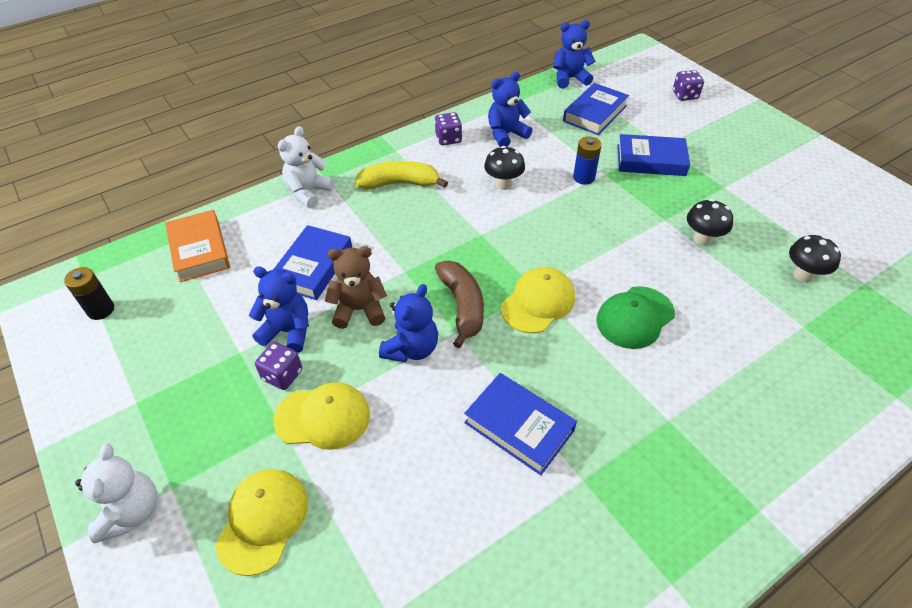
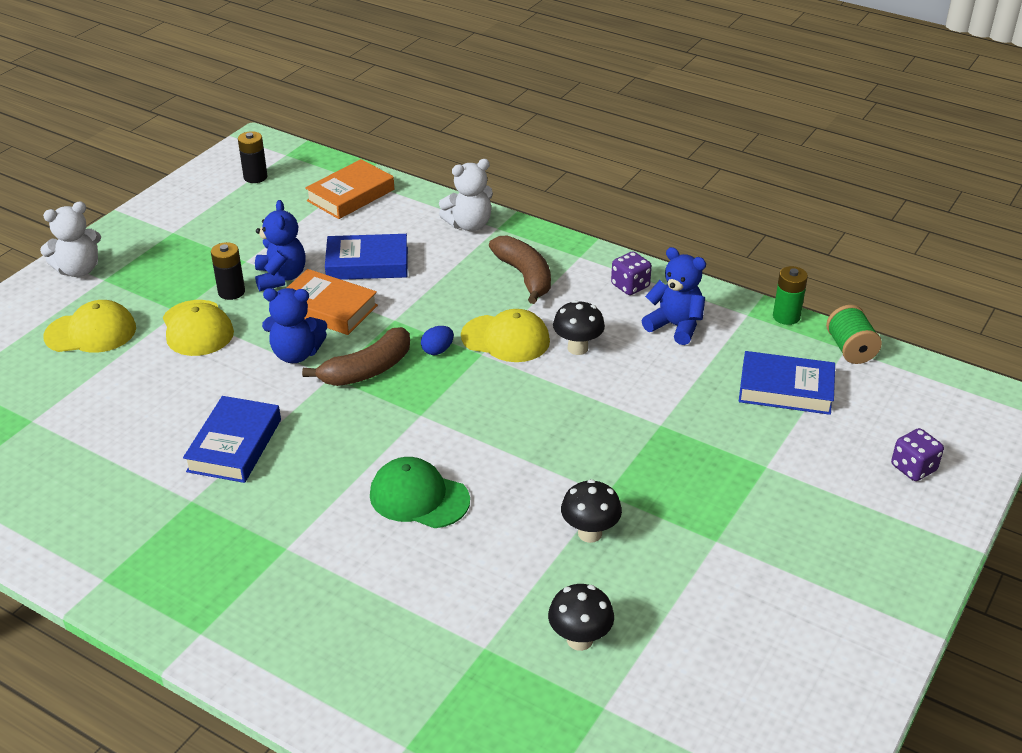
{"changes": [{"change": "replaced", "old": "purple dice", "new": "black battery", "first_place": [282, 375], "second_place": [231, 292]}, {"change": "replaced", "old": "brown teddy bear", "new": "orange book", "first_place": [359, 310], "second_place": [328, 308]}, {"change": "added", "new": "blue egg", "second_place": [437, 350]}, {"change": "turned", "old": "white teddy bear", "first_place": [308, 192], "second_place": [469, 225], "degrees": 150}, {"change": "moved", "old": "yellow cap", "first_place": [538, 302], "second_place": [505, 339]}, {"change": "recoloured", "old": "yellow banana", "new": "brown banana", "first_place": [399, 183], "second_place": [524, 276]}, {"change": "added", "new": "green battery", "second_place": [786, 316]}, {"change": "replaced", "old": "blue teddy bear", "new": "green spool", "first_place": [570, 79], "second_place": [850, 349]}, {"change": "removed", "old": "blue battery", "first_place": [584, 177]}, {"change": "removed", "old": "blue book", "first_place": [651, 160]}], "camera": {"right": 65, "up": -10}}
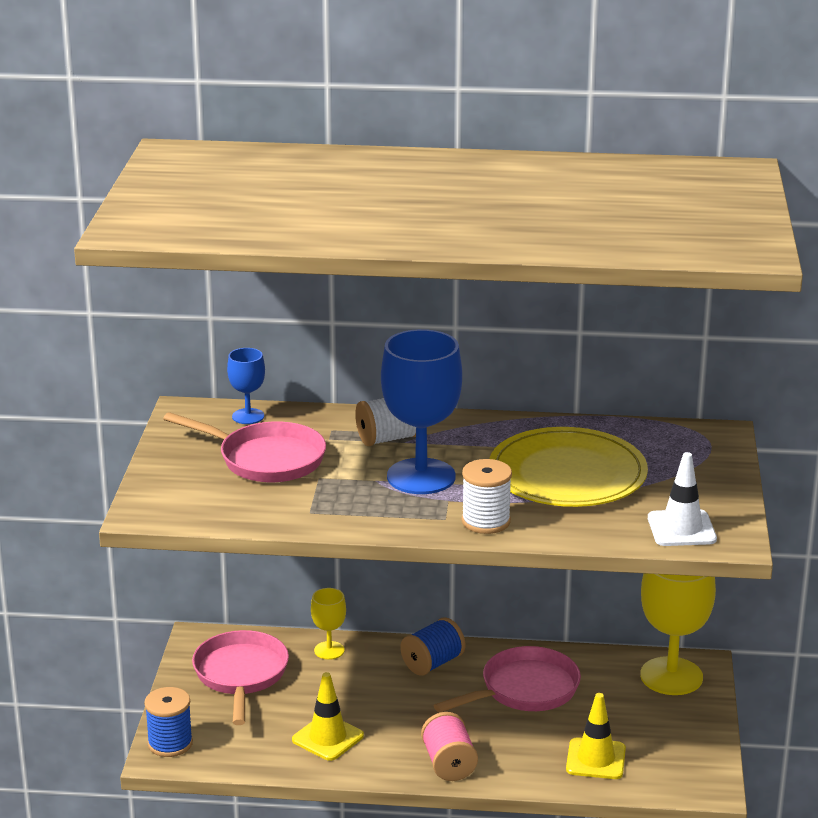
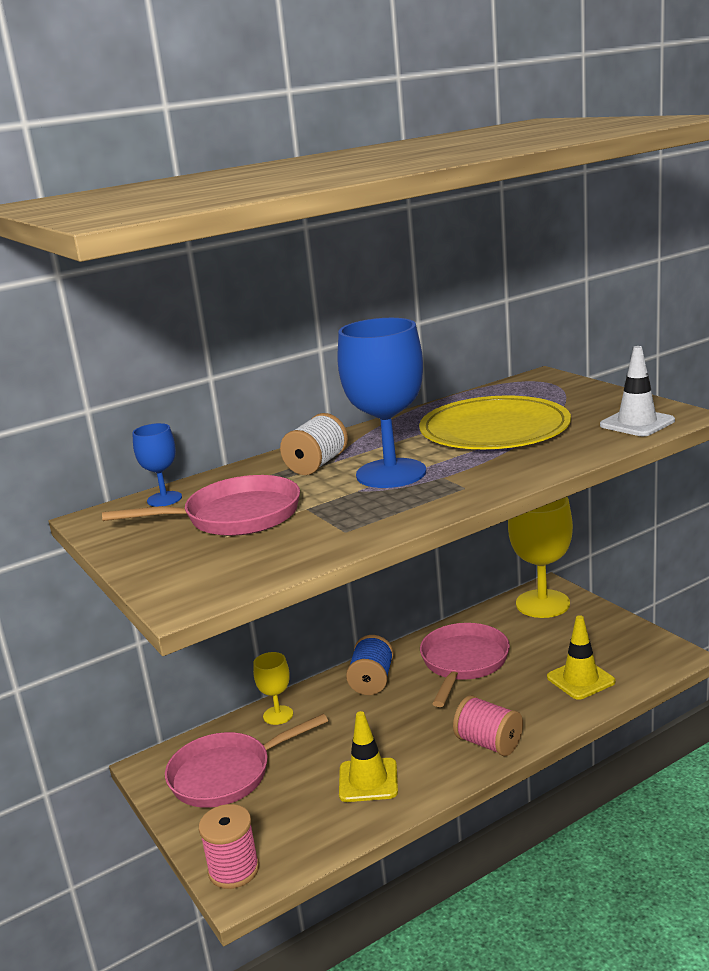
{"changes": [{"change": "turned", "old": "pink pan", "first_place": [241, 675], "second_place": [227, 774], "degrees": -75}, {"change": "recoloured", "old": "blue spool", "new": "pink spool", "first_place": [170, 743], "second_place": [234, 870]}, {"change": "removed", "old": "white spool", "first_place": [486, 521]}], "camera": {"right": -35, "up": -5}}
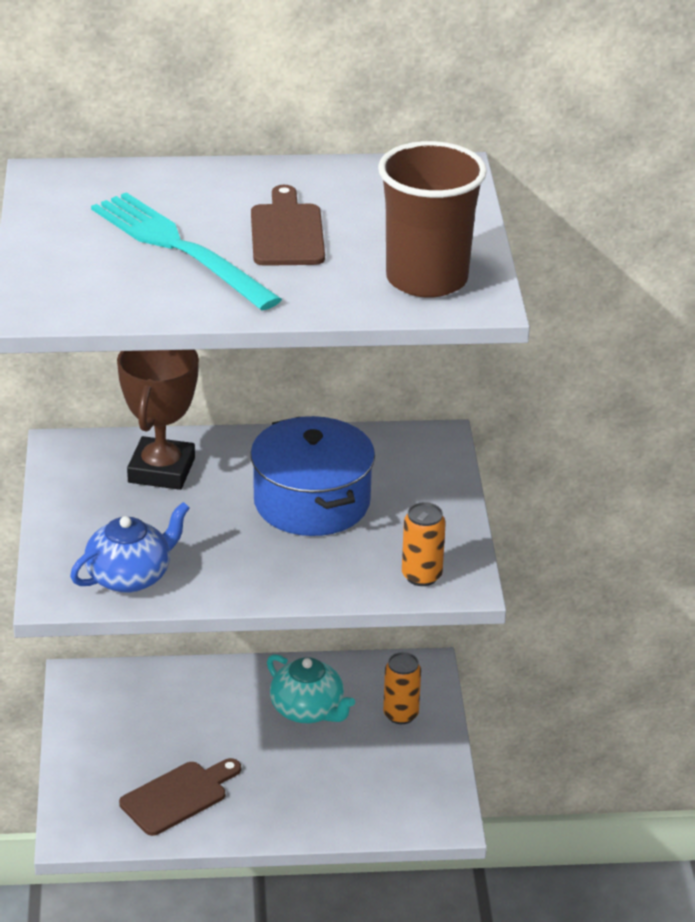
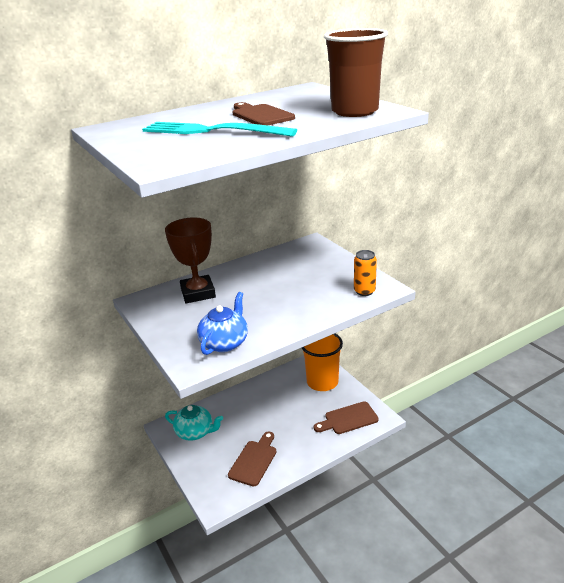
{"changes": [{"change": "moved", "old": "turquoise teapot", "first_place": [308, 710], "second_place": [195, 432]}, {"change": "replaced", "old": "orange can", "new": "orange cup", "first_place": [400, 714], "second_place": [322, 382]}, {"change": "added", "new": "brown cutting board", "second_place": [348, 419]}, {"change": "removed", "old": "blue pot", "first_place": [311, 502]}], "camera": {"right": -25, "up": -5}}
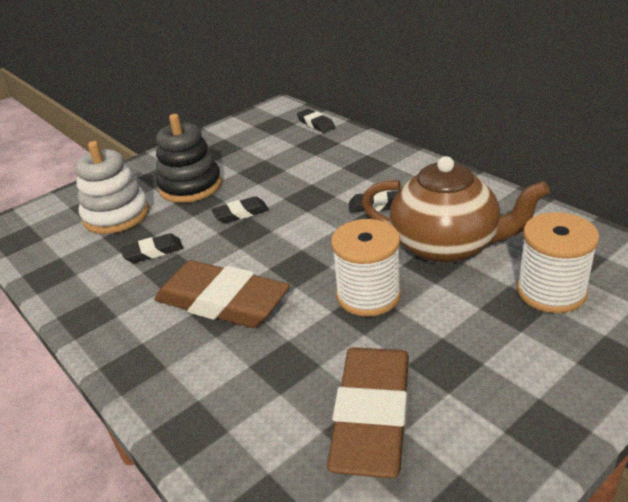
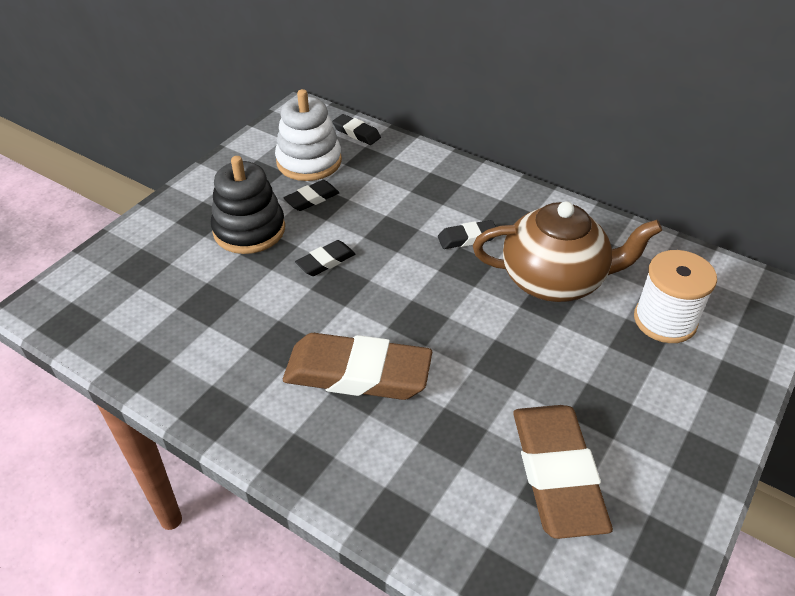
{"changes": [{"change": "moved", "old": "white stacking toy", "first_place": [116, 215], "second_place": [309, 161]}, {"change": "moved", "old": "black eraser", "first_place": [153, 252], "second_place": [312, 199]}, {"change": "removed", "old": "white spool", "first_place": [368, 295]}], "camera": {"right": -20, "up": 10}}
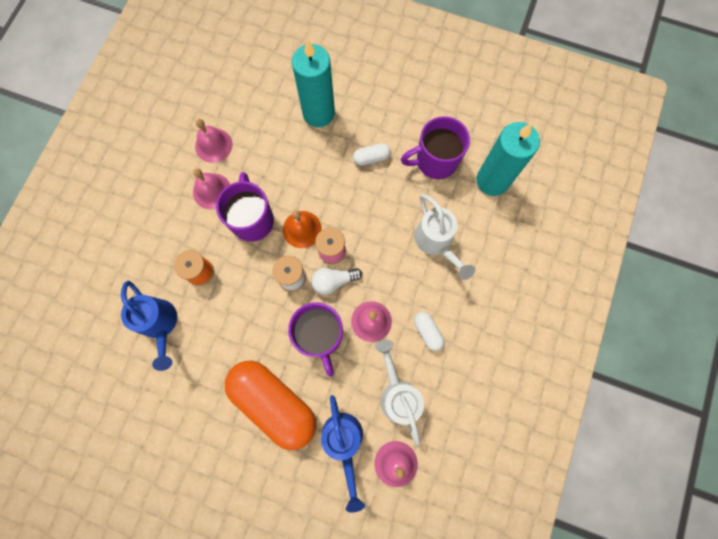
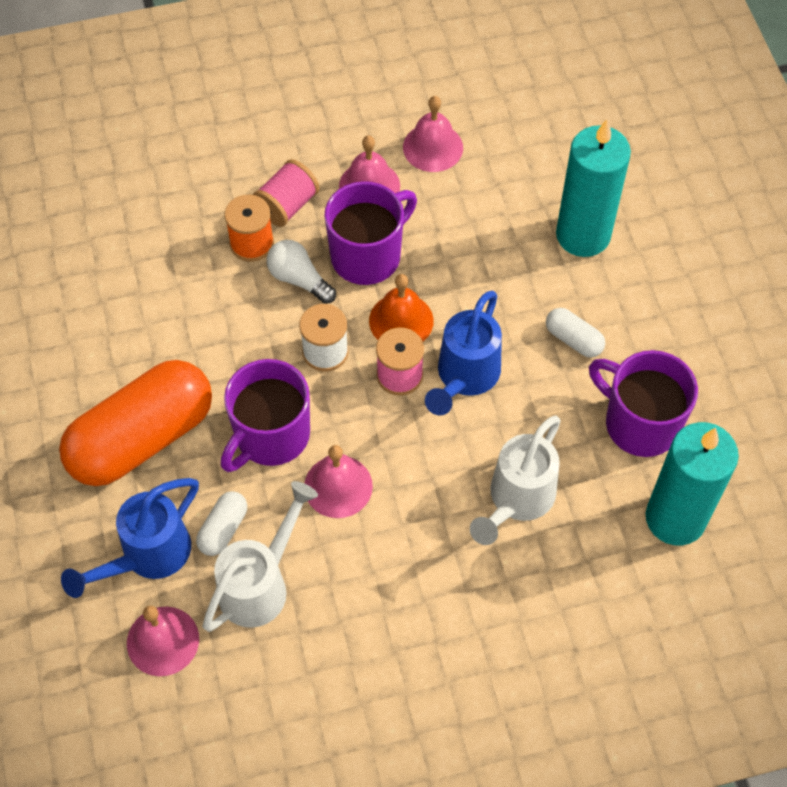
{"changes": [{"change": "turned", "old": "orange capsule", "first_place": [274, 403], "second_place": [142, 438], "degrees": 45}, {"change": "moved", "old": "white capsule", "first_place": [427, 332], "second_place": [223, 529]}, {"change": "added", "new": "pink spool", "second_place": [287, 205]}, {"change": "moved", "old": "white light bulb", "first_place": [334, 281], "second_place": [299, 279]}, {"change": "moved", "old": "blue watering can", "first_place": [161, 325], "second_place": [464, 378]}], "camera": {"right": 55, "up": -15}}
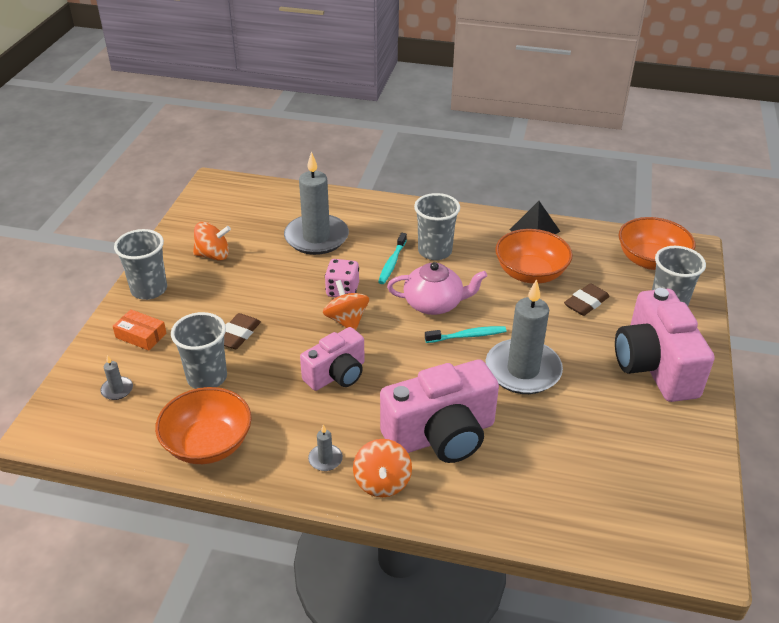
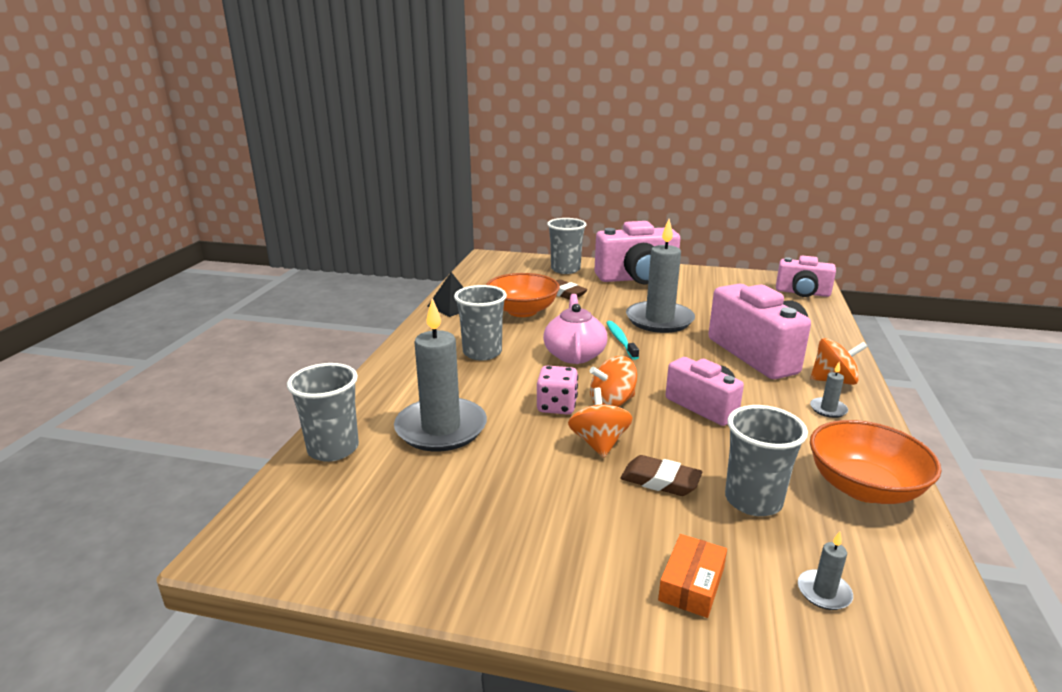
{"changes": [{"change": "moved", "old": "grey cup", "first_place": [149, 289], "second_place": [333, 449]}, {"change": "moved", "old": "orange spinning top", "first_place": [213, 255], "second_place": [599, 443]}, {"change": "added", "new": "pink camera", "second_place": [802, 293]}, {"change": "removed", "old": "turquoise toothbrush", "first_place": [392, 263]}, {"change": "removed", "old": "orange bowl", "first_place": [651, 260]}], "camera": {"right": -90, "up": -15}}
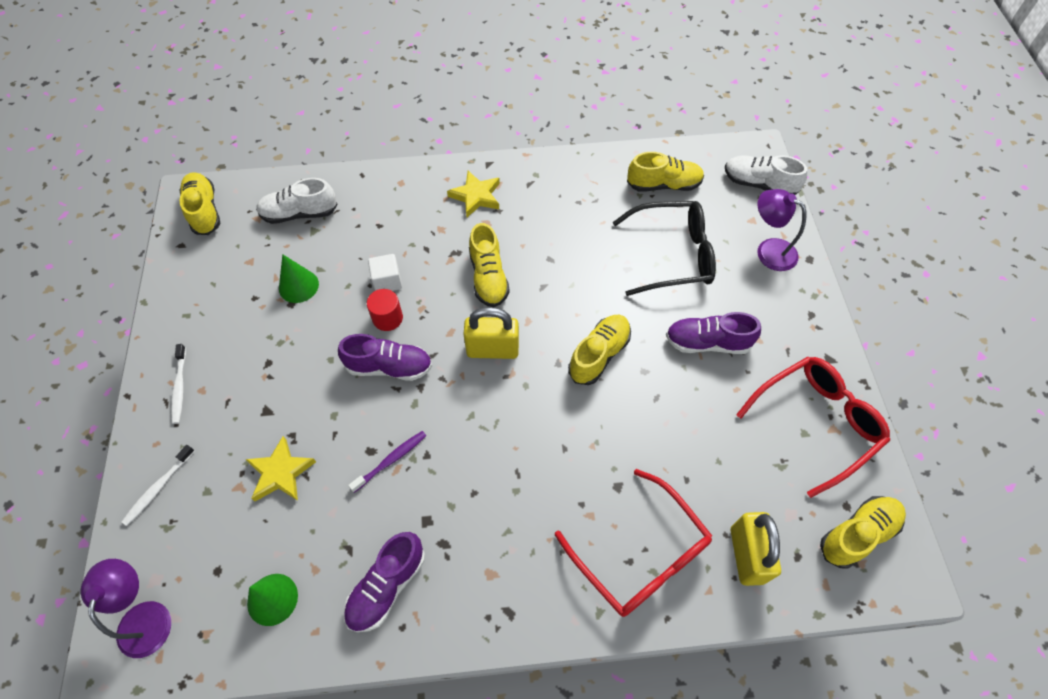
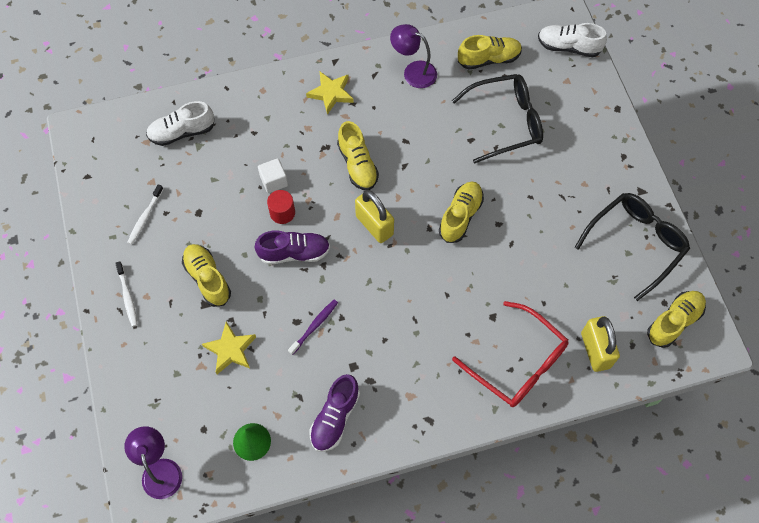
{"changes": [{"change": "moved", "old": "white toothbrush", "first_place": [158, 488], "second_place": [145, 217]}, {"change": "moved", "old": "yellow shoe", "first_place": [204, 211], "second_place": [207, 279]}, {"change": "turned", "old": "yellow padlock", "first_place": [492, 349], "second_place": [374, 225], "degrees": 60}, {"change": "moved", "old": "purple lamp", "first_place": [769, 250], "second_place": [413, 71]}, {"change": "recoloured", "old": "red glasses", "new": "black glasses", "first_place": [816, 423], "second_place": [635, 244]}, {"change": "removed", "old": "green cone", "first_place": [298, 286]}, {"change": "removed", "old": "purple shoe", "first_place": [707, 343]}], "camera": {"right": -10, "up": 5}}
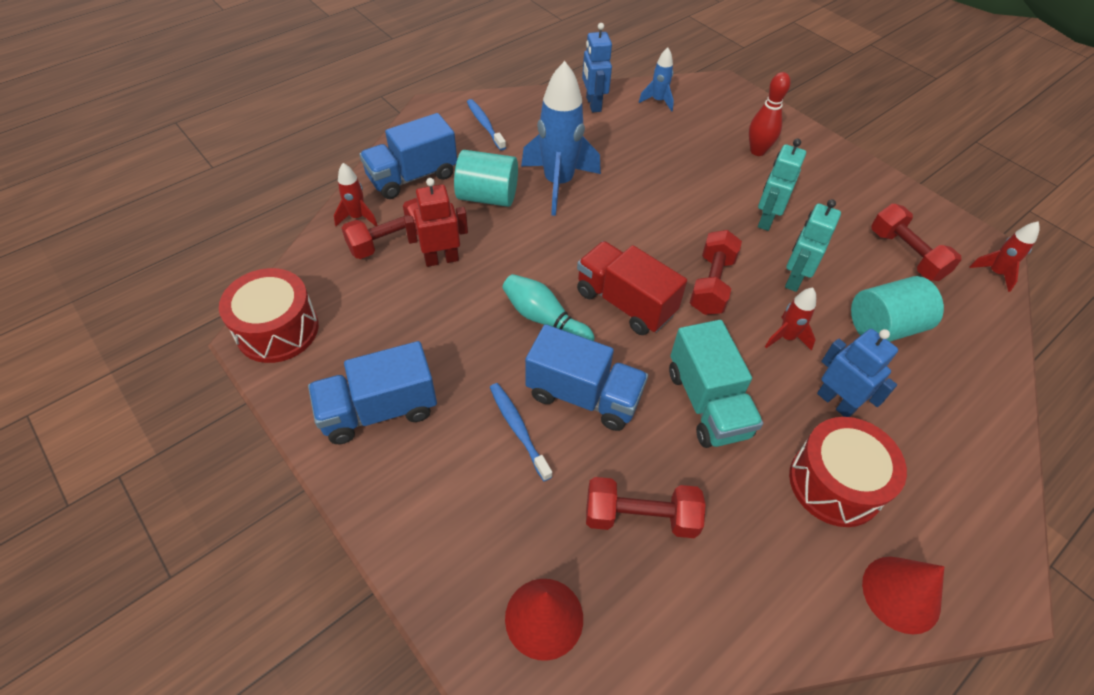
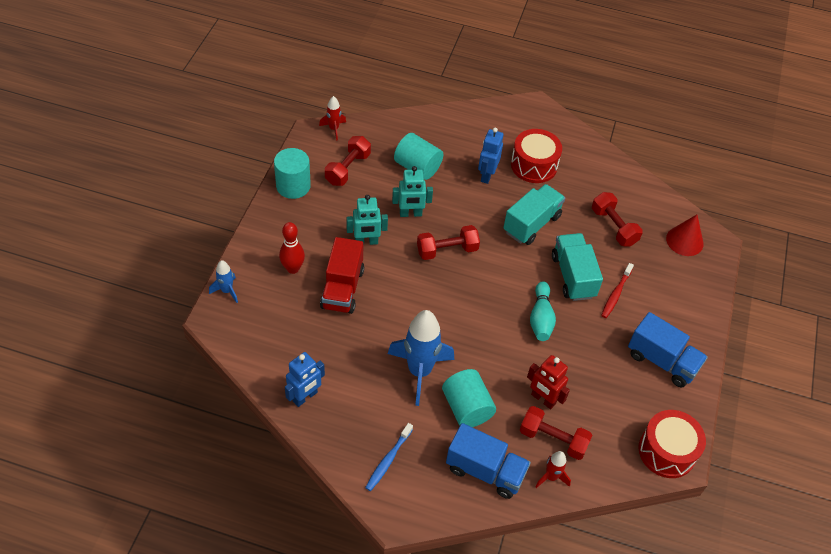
{"changes": [{"change": "moved", "old": "blue rocket", "first_place": [658, 101], "second_place": [227, 291]}, {"change": "added", "new": "turquoise cylinder", "second_place": [293, 186]}, {"change": "moved", "old": "red truck", "first_place": [625, 303], "second_place": [342, 288]}, {"change": "recoloured", "old": "blue truck", "new": "turquoise truck", "first_place": [583, 395], "second_place": [573, 276]}, {"change": "recoloured", "old": "blue toothbrush", "new": "red toothbrush", "first_place": [518, 429], "second_place": [616, 294]}, {"change": "removed", "old": "red rocket", "first_place": [786, 338]}, {"change": "removed", "old": "red cone", "first_place": [901, 594]}], "camera": {"right": -125, "up": 0}}
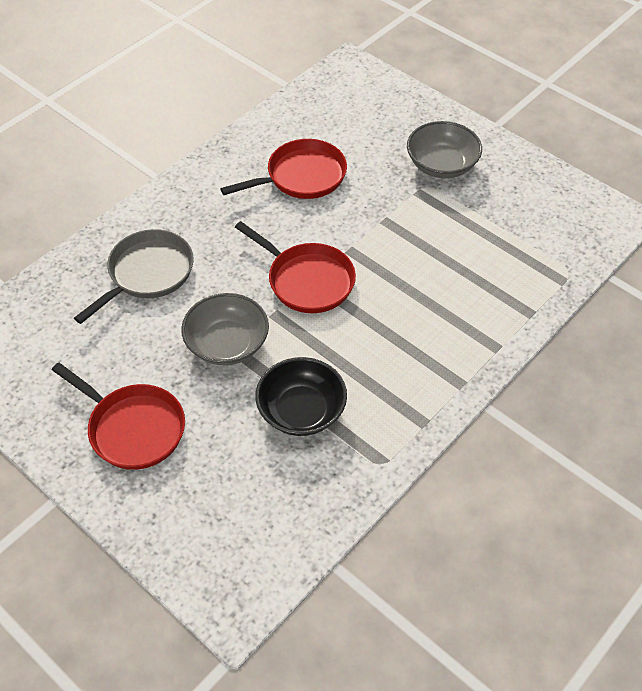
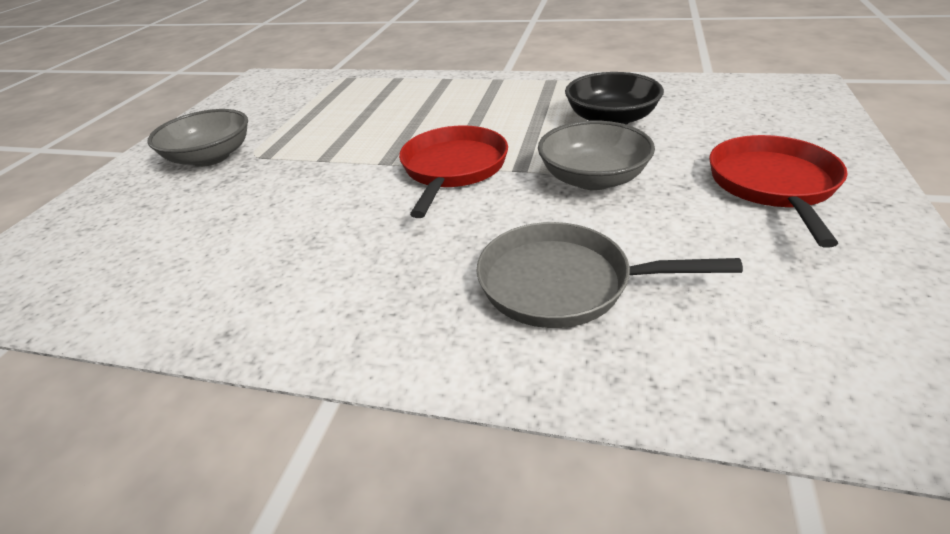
{"changes": [{"change": "removed", "old": "red pan", "first_place": [301, 176]}], "camera": {"right": -115, "up": -15}}
